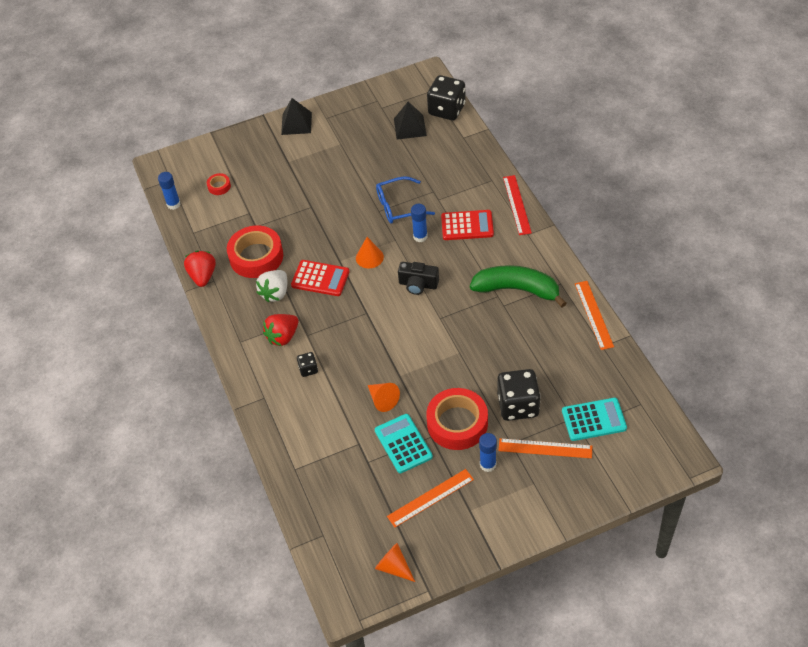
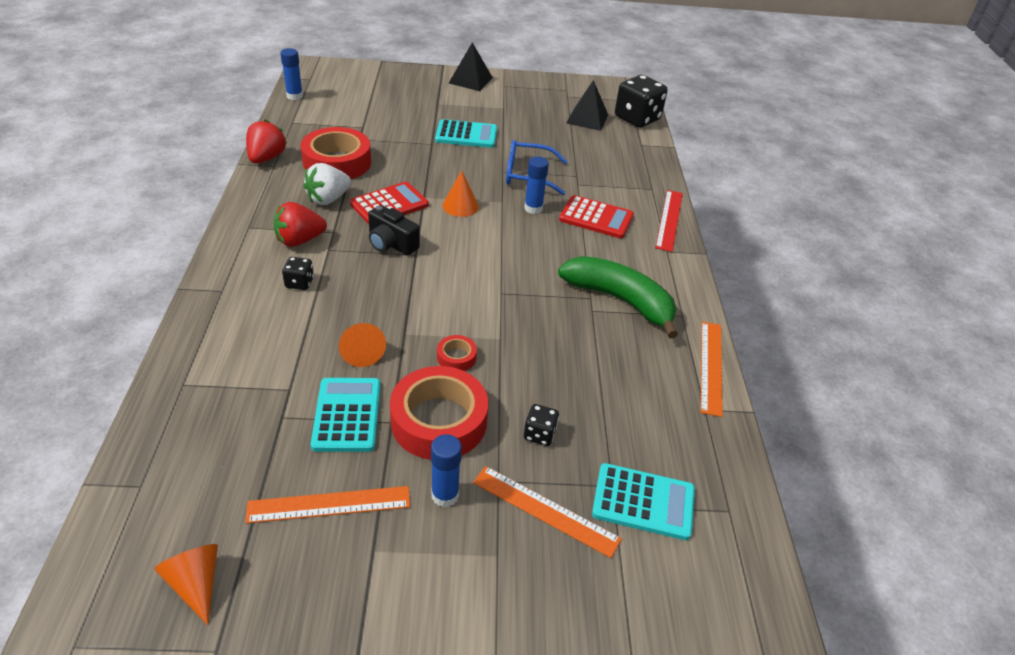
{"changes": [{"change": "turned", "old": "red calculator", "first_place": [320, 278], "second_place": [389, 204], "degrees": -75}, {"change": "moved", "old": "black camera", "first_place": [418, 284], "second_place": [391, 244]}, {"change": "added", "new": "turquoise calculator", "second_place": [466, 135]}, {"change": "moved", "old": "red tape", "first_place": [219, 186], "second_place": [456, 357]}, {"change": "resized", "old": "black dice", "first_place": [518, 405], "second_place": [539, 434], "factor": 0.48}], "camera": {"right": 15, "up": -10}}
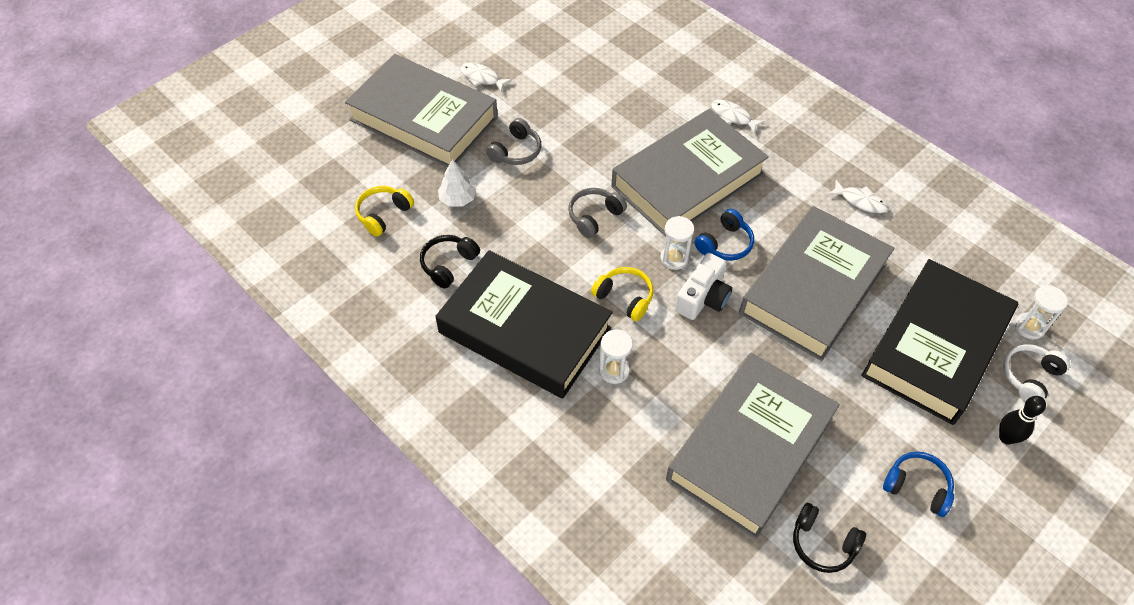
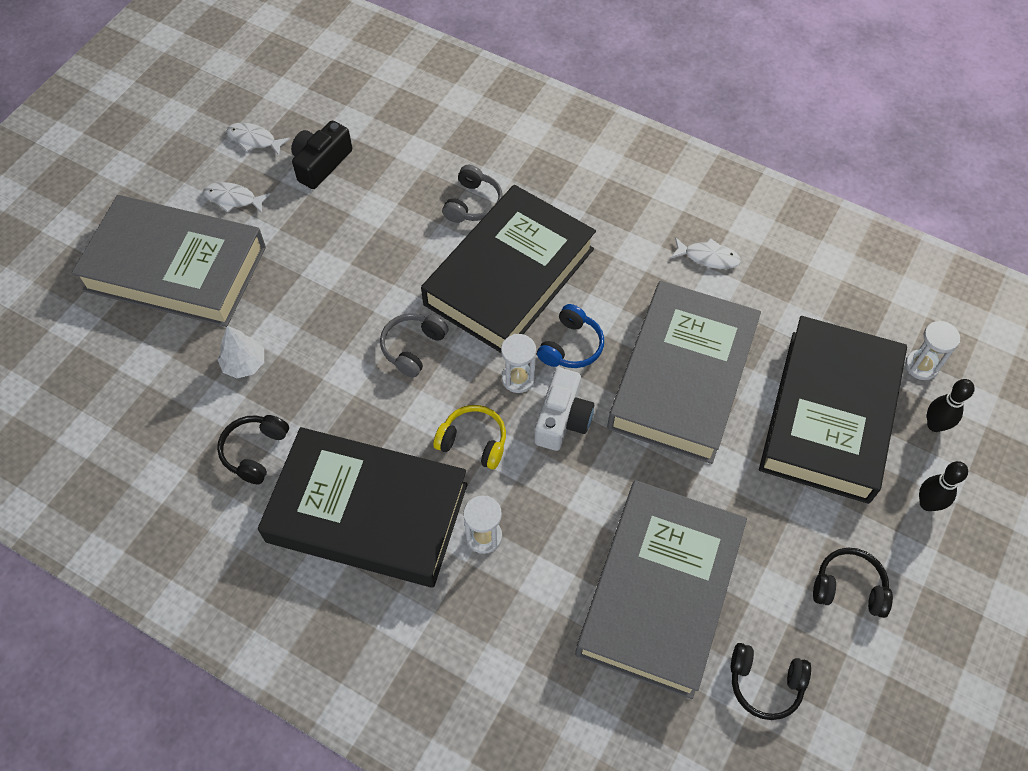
{"changes": [{"change": "moved", "old": "white fish", "first_place": [733, 116], "second_place": [254, 140]}, {"change": "added", "new": "black camera", "second_place": [321, 163]}, {"change": "recoloured", "old": "grey book", "new": "black book", "first_place": [687, 180], "second_place": [509, 276]}, {"change": "moved", "old": "grey headphones", "first_place": [516, 151], "second_place": [473, 204]}, {"change": "recoloured", "old": "blue headphones", "new": "black headphones", "first_place": [917, 487], "second_place": [849, 587]}, {"change": "replaced", "old": "white headphones", "new": "black bowling pin", "first_place": [1029, 377], "second_place": [935, 425]}, {"change": "removed", "old": "yellow headphones", "first_place": [383, 214]}], "camera": {"right": -15, "up": 5}}
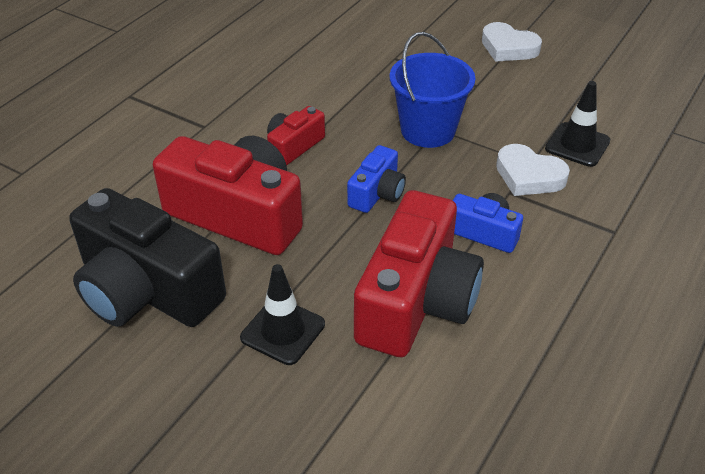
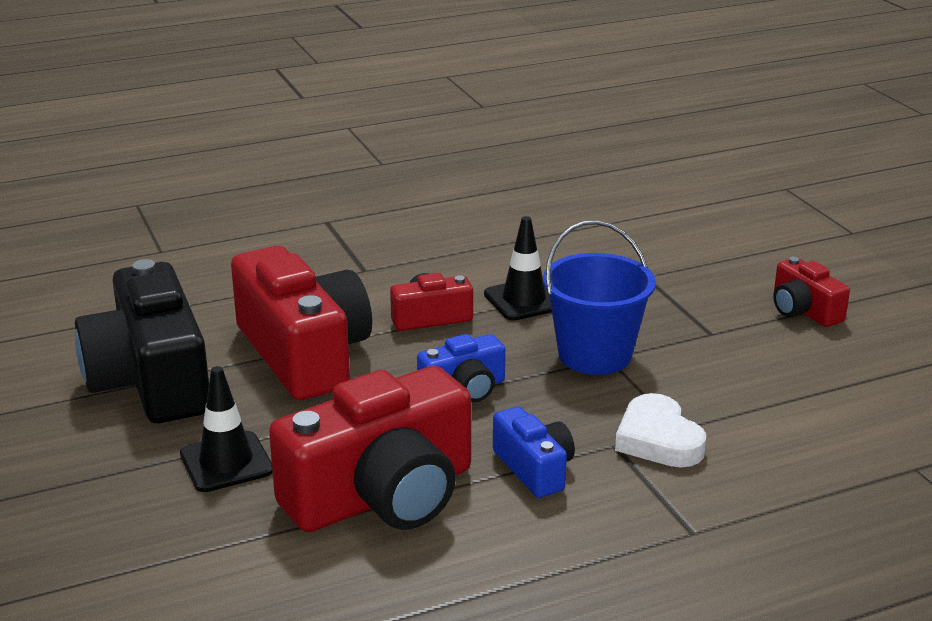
{"changes": [{"change": "moved", "old": "black traffic cone", "first_place": [577, 145], "second_place": [524, 300]}, {"change": "replaced", "old": "white heart", "new": "red camera", "first_place": [508, 48], "second_place": [803, 310]}], "camera": {"right": 35, "up": -15}}
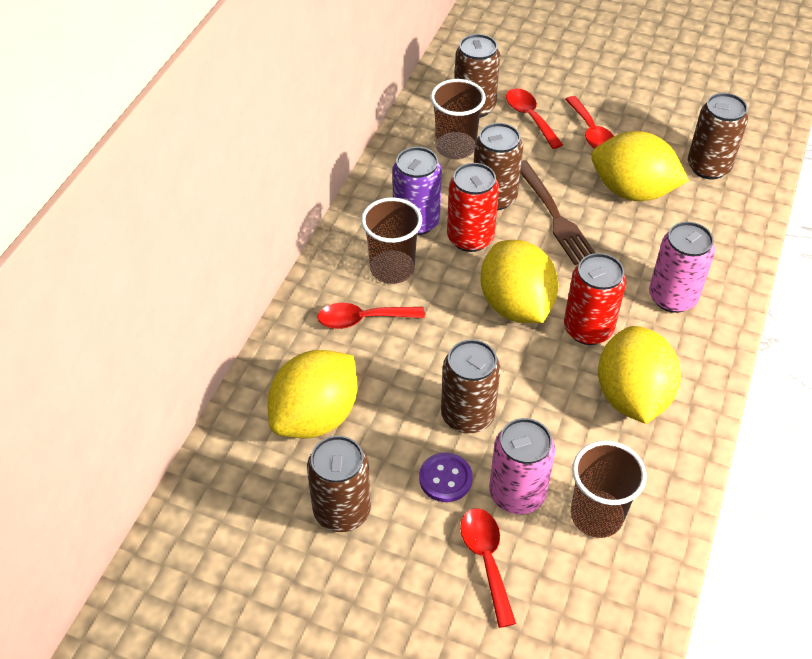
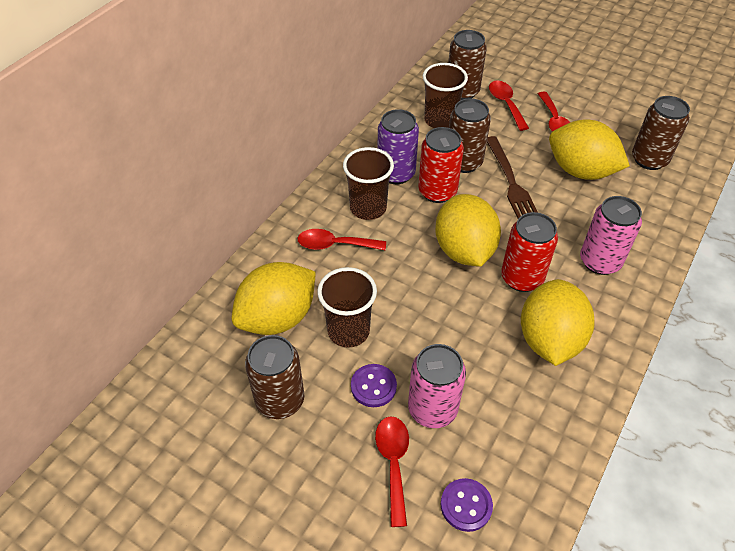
{"changes": [{"change": "moved", "old": "brown cup", "first_place": [596, 515], "second_place": [348, 331]}, {"change": "added", "new": "purple button", "second_place": [466, 505]}, {"change": "removed", "old": "brown can", "first_place": [467, 415]}], "camera": {"right": 10, "up": 0}}
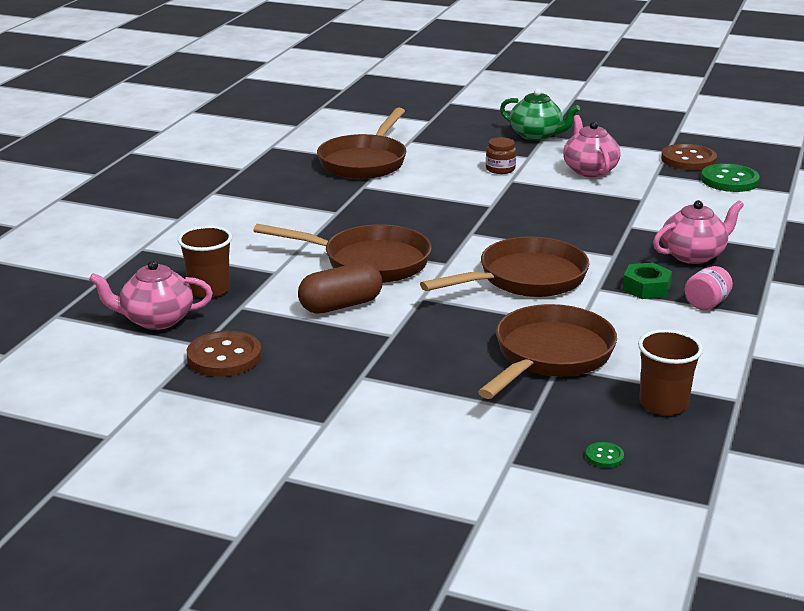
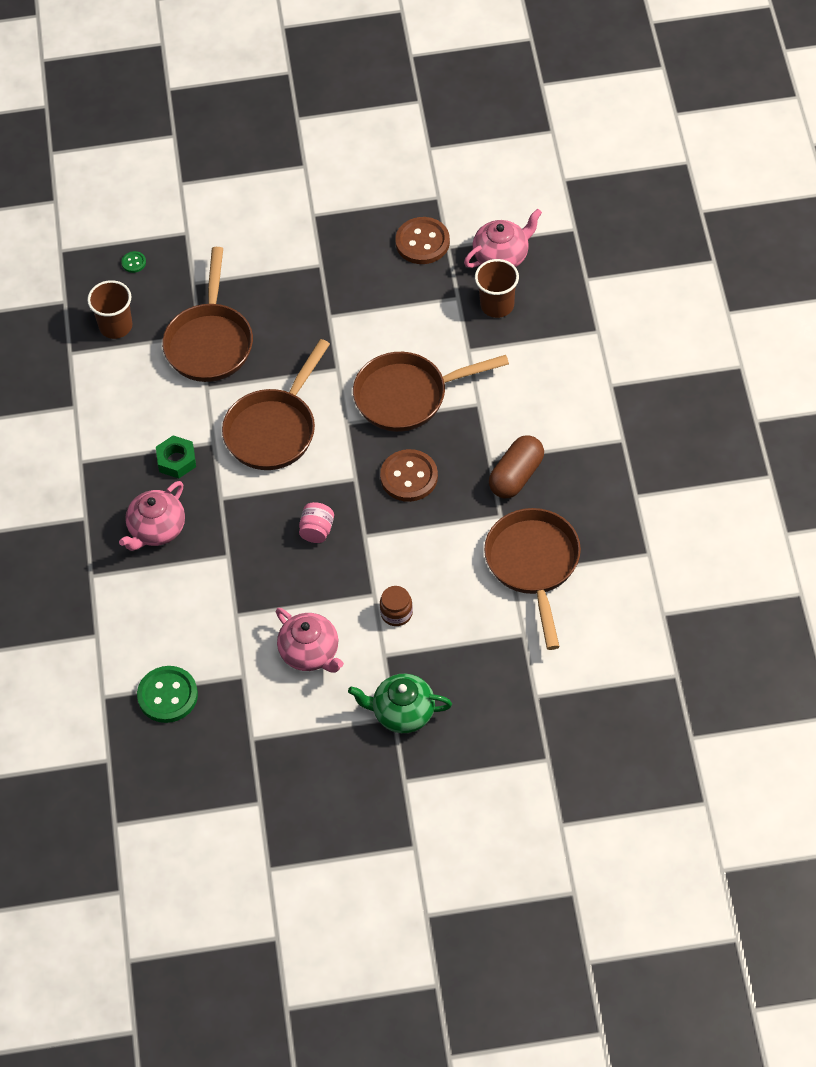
{"changes": [{"change": "moved", "old": "pink jar", "first_place": [706, 304], "second_place": [317, 530]}, {"change": "moved", "old": "brown button", "first_place": [688, 160], "second_place": [409, 477]}, {"change": "moved", "old": "brown capsule", "first_place": [341, 305], "second_place": [516, 476]}], "camera": {"right": 155, "up": 30}}
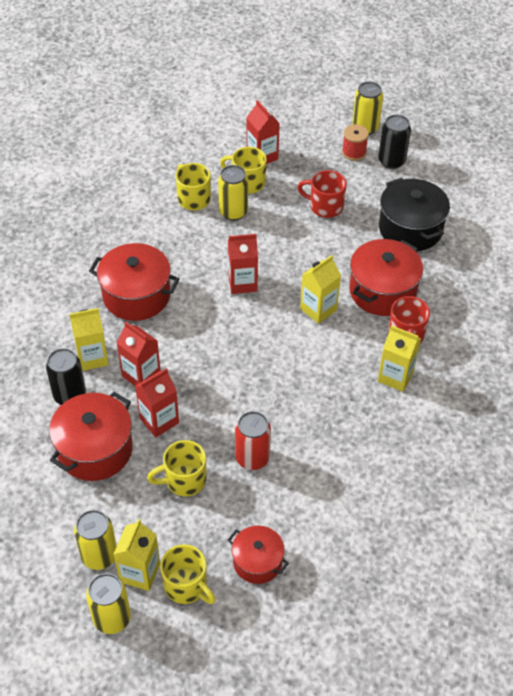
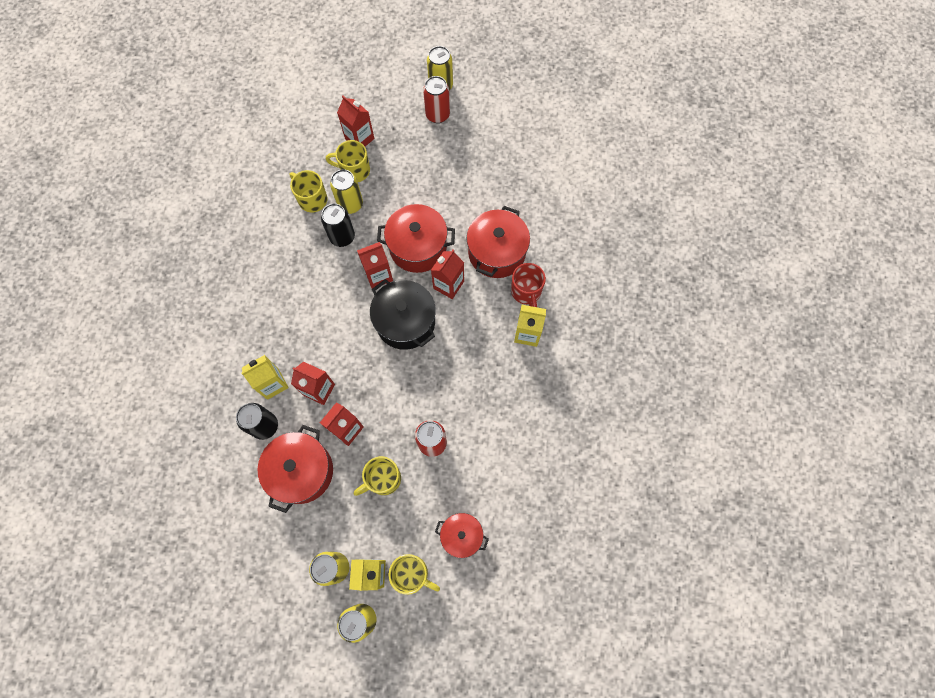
{"changes": [{"change": "moved", "old": "black can", "first_place": [391, 161], "second_place": [342, 237]}, {"change": "moved", "old": "black pot", "first_place": [410, 229], "second_place": [405, 322]}, {"change": "moved", "old": "red pot", "first_place": [136, 295], "second_place": [418, 247]}, {"change": "replaced", "old": "red spool", "new": "red can", "first_place": [354, 152], "second_place": [437, 115]}, {"change": "recoloured", "old": "yellow carton", "new": "red carton", "first_place": [318, 309], "second_place": [448, 285]}, {"change": "removed", "old": "red mug", "first_place": [325, 207]}], "camera": {"right": -15, "up": 20}}
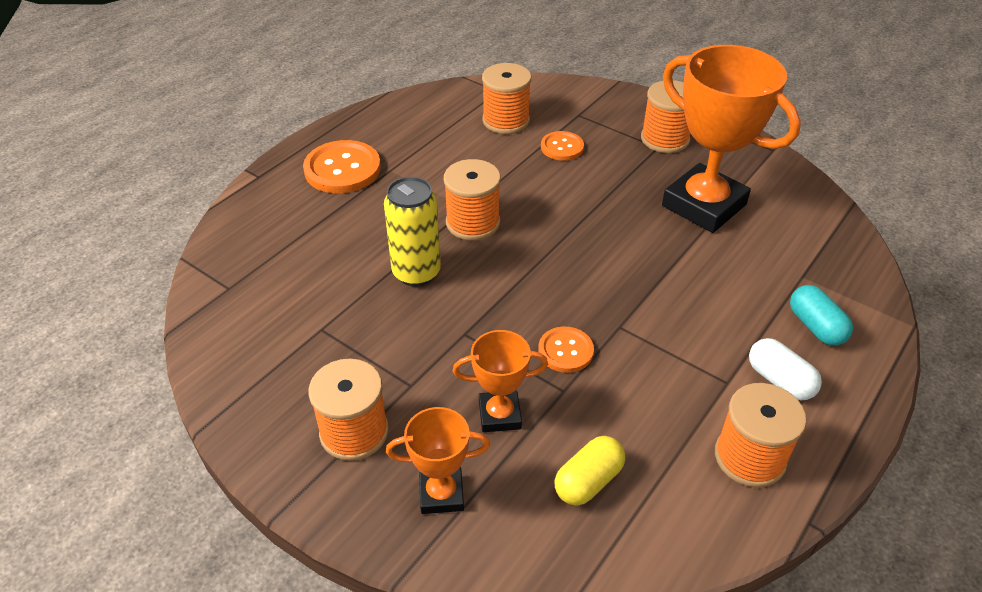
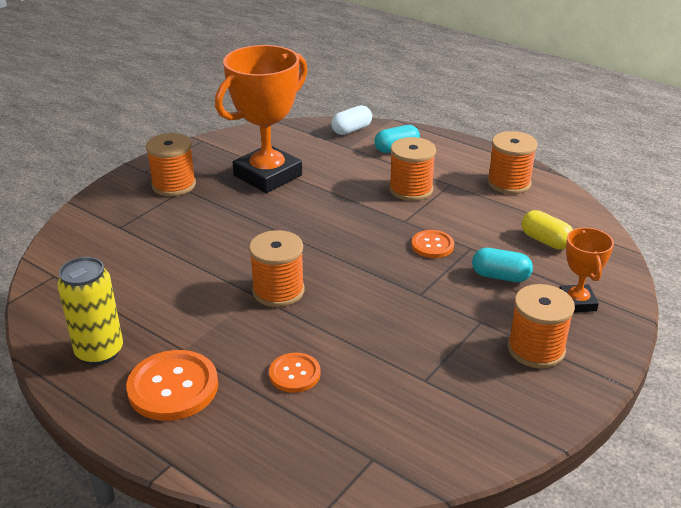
{"changes": [{"change": "moved", "old": "yellow can", "first_place": [416, 273], "second_place": [99, 352]}, {"change": "moved", "old": "orange button", "first_place": [562, 147], "second_place": [294, 374]}, {"change": "moved", "old": "white capsule", "first_place": [779, 380], "second_place": [351, 130]}, {"change": "moved", "old": "orange spool", "first_place": [506, 120], "second_place": [411, 189]}, {"change": "replaced", "old": "orange trophy", "new": "turquoise capsule", "first_place": [499, 415], "second_place": [500, 276]}], "camera": {"right": -90, "up": -10}}
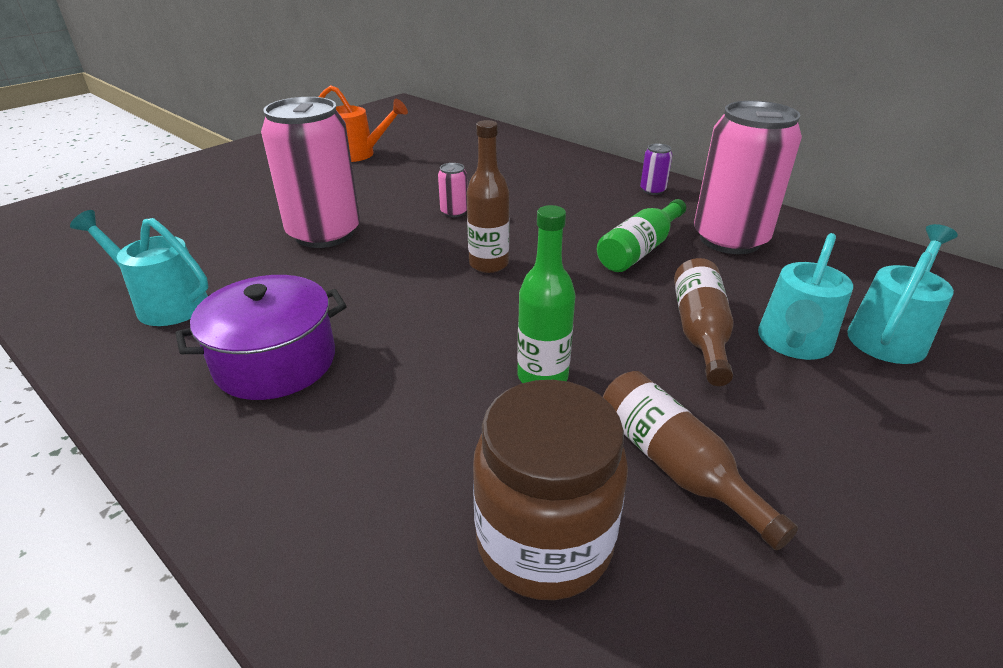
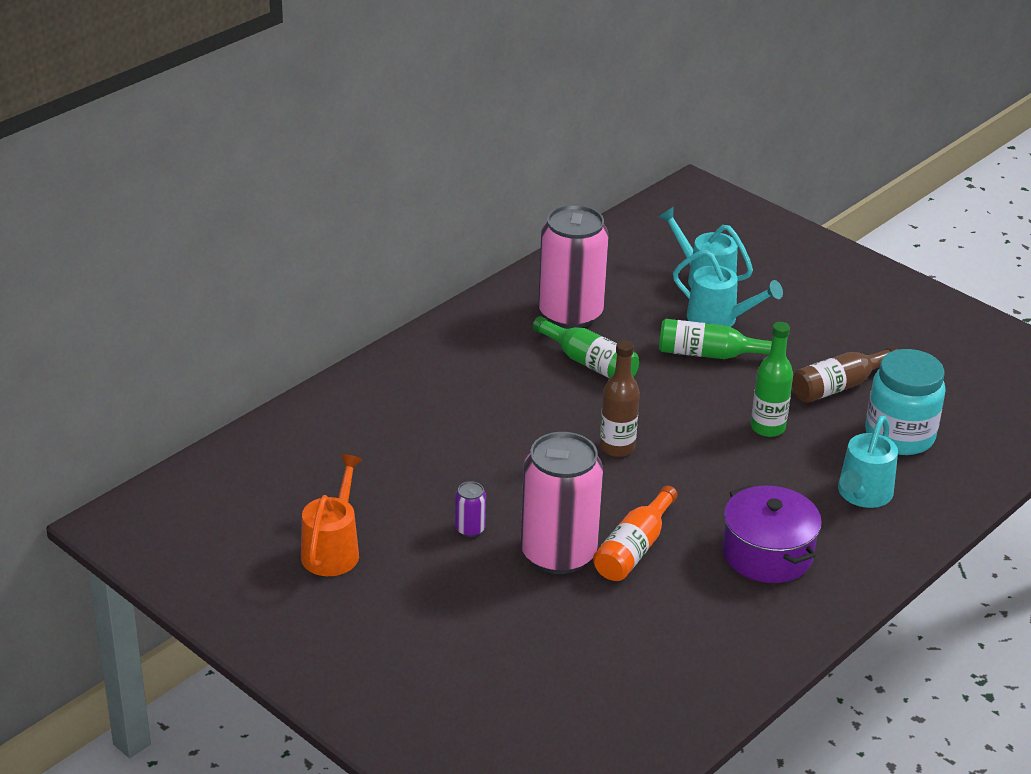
{"changes": [{"change": "moved", "old": "purple can", "first_place": [652, 190], "second_place": [470, 529]}, {"change": "added", "new": "orange bottle", "second_place": [634, 548]}, {"change": "recoloured", "old": "brown bottle", "new": "green bottle", "first_place": [700, 332], "second_place": [709, 354]}, {"change": "moved", "old": "turquoise watering can", "first_place": [164, 303], "second_place": [862, 495]}, {"change": "recoloured", "old": "brown jar", "new": "turquoise jar", "first_place": [544, 542], "second_place": [899, 436]}, {"change": "removed", "old": "pink can", "first_place": [454, 212]}], "camera": {"right": -90, "up": 0}}
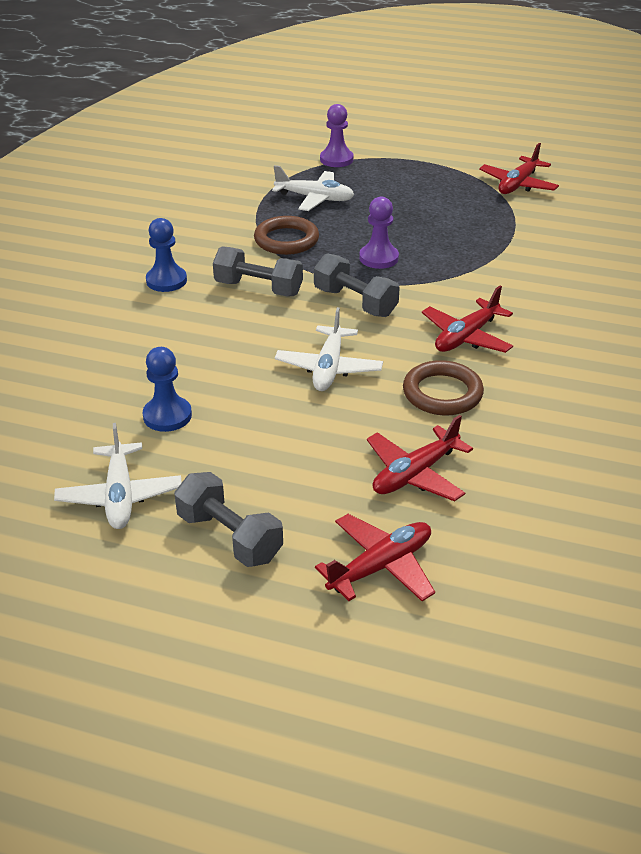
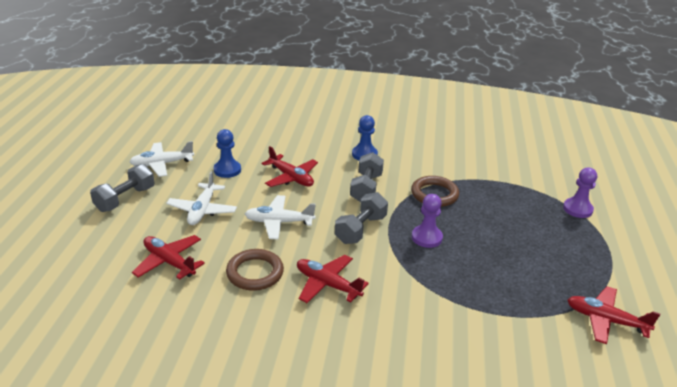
{"changes": [{"change": "moved", "old": "white plane", "first_place": [314, 198], "second_place": [202, 210]}, {"change": "moved", "old": "red plane", "first_place": [380, 566], "second_place": [291, 177]}], "camera": {"right": 80, "up": -5}}
